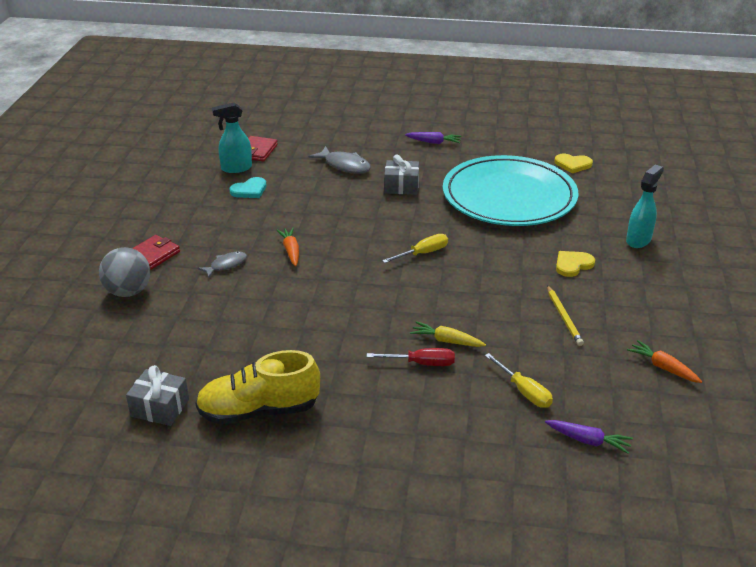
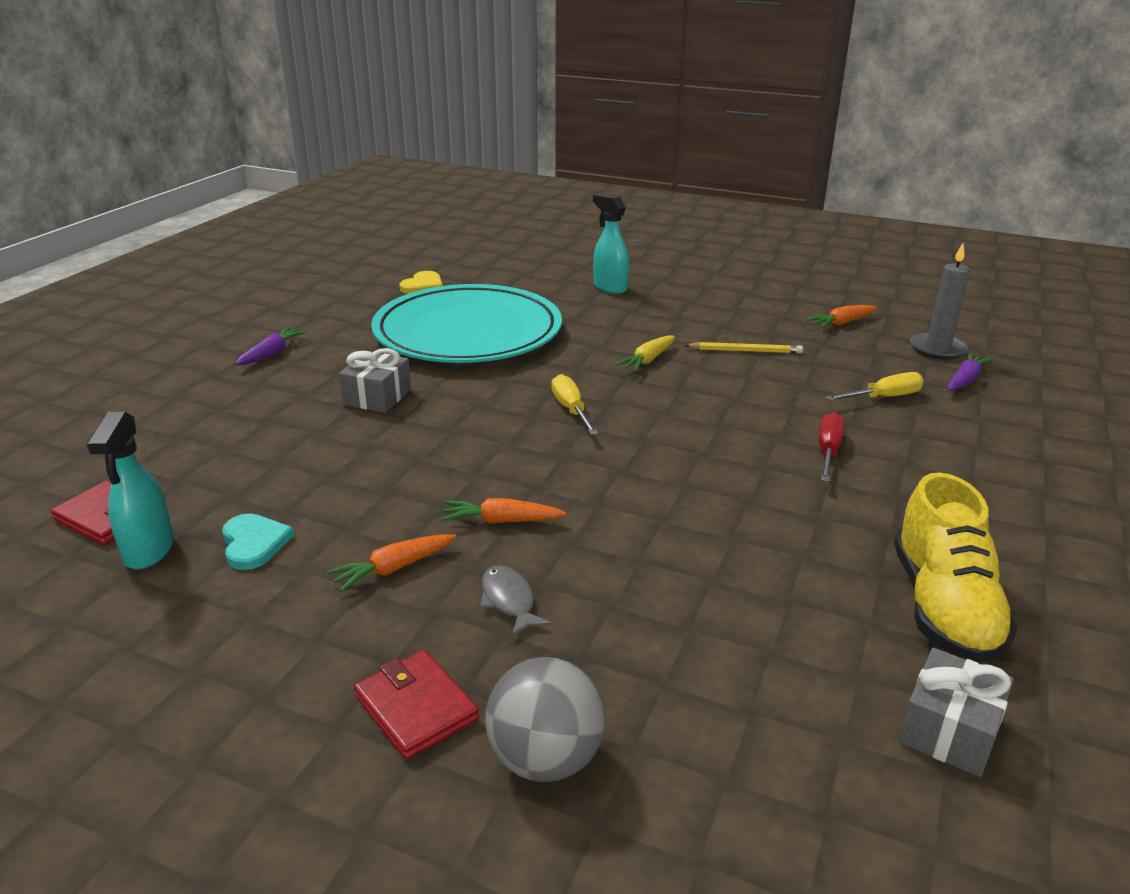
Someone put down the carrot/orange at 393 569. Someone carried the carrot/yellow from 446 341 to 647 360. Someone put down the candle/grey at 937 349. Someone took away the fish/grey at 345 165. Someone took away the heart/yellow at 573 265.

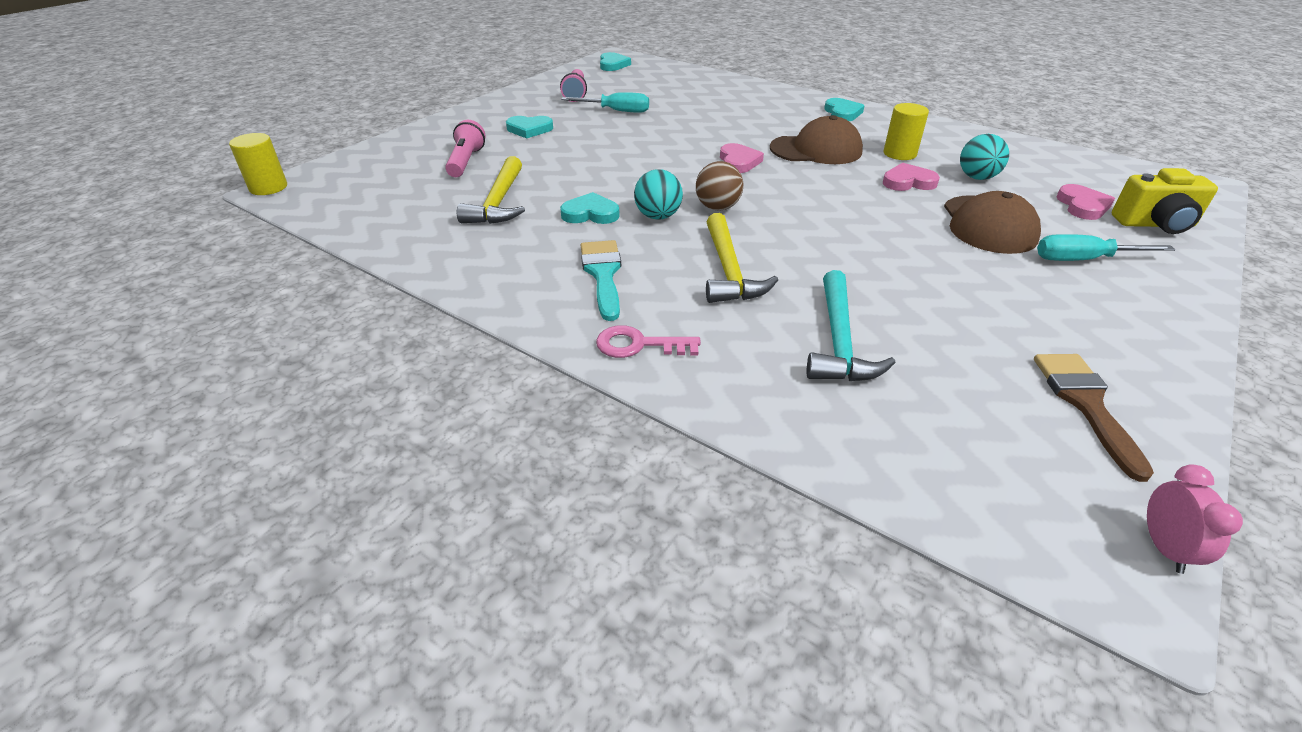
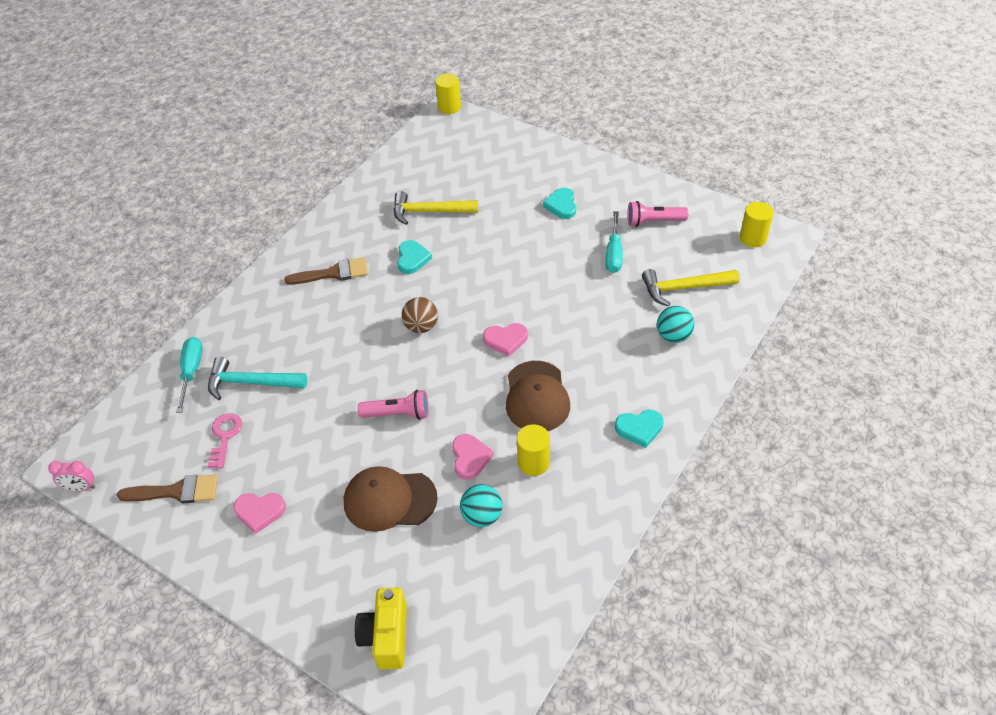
Someone carried the screwdriver/turquoise from 1083 260 to 191 371. Someone carried the key/pink from 639 345 to 225 437. Someone carried the heart/pink from 1082 206 to 260 512. Someone repainted the brush/turquoise at 603 274, which became the brush/brown at 333 273. Someone carried the flashlight/pink from 466 161 to 398 414. Someone carried the hammer/yellow from 728 271 to 683 288. Someone carried the ball/turquoise from 658 216 to 673 336. Someone swapped the heart/turquoise at 613 65 for the cylinder/yellow at 753 238.

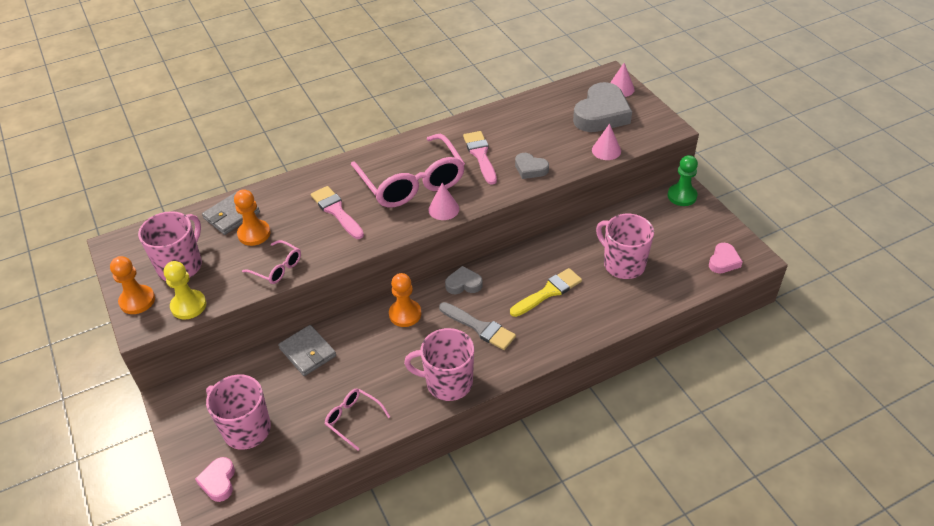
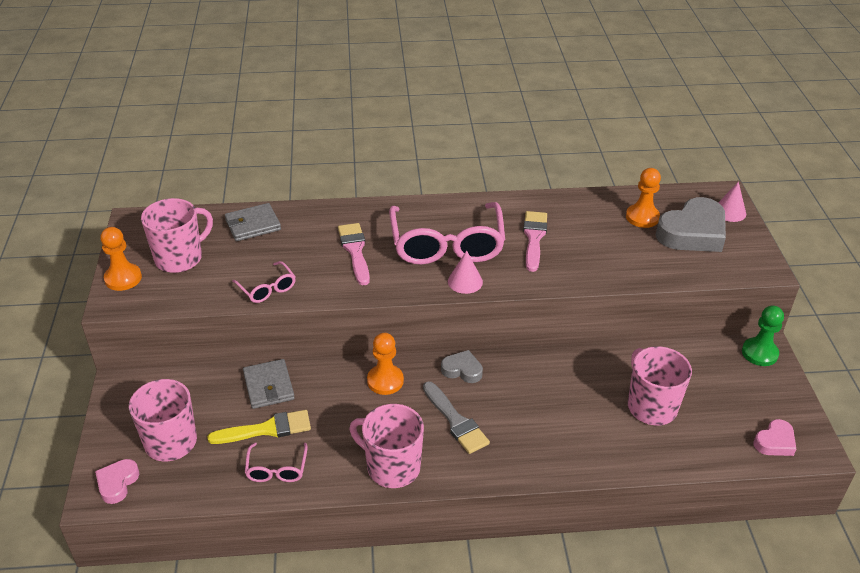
Someone carried the brush/yellow from 548 292 to 266 429. Someone rotated the glasses/pink at 353 419 by 150 degrees counterclockwise. Someone carried the pawn/orange from 254 234 to 642 217. Someone took away the pawn/yellow at 188 306. Someone took away the heart/grey at 530 169. Someone took away the cone/pink at 606 150.

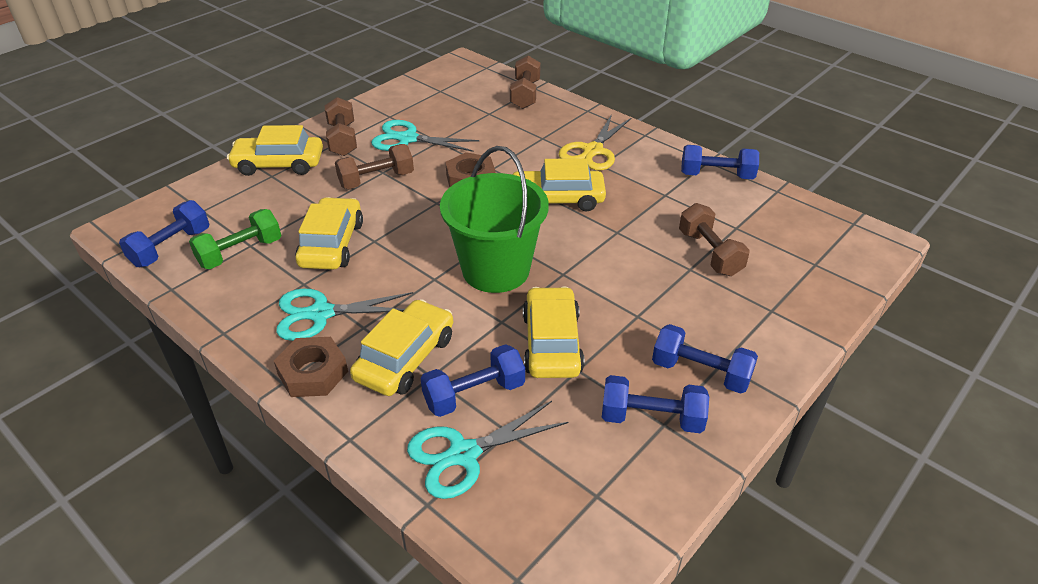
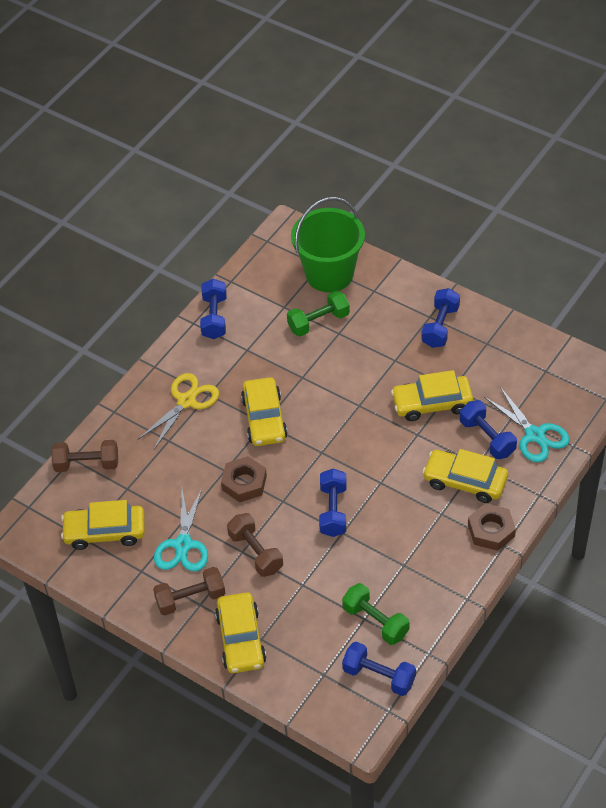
Someone carried the car/yellow from 331 244 to 105 532. Someone rotated the scissors/yellow at 593 151 by 75 degrees counterclockwise. Someone repainted the dumbbell/brown at 710 253, which became the dumbbell/green at 318 322. Someone carried the bucket/green from 496 270 to 329 274. Someone carried the dumbbell/blue from 651 418 to 333 511. Someone took away the scissors/turquoise at 321 314.

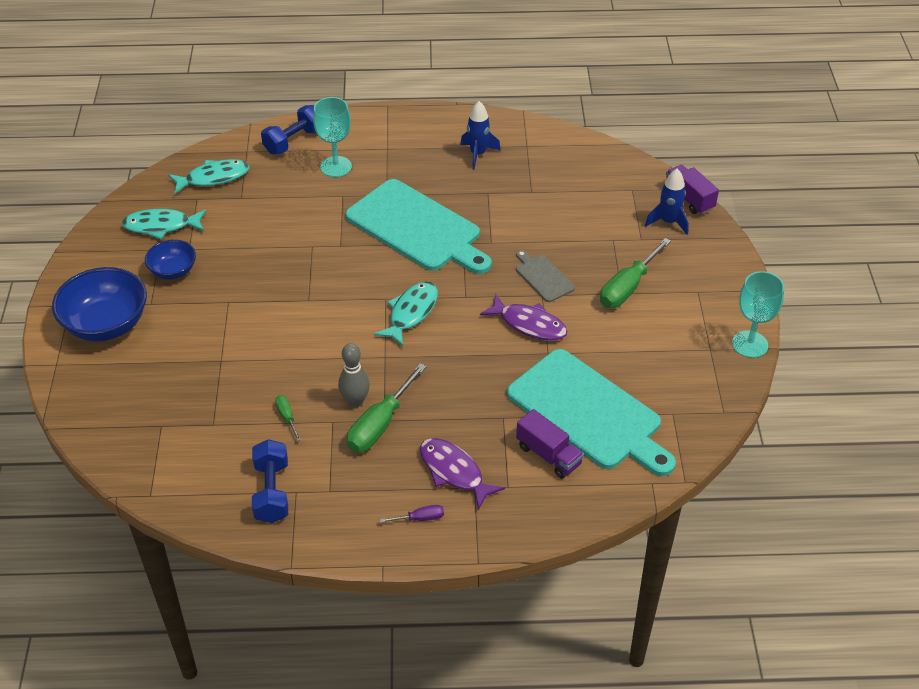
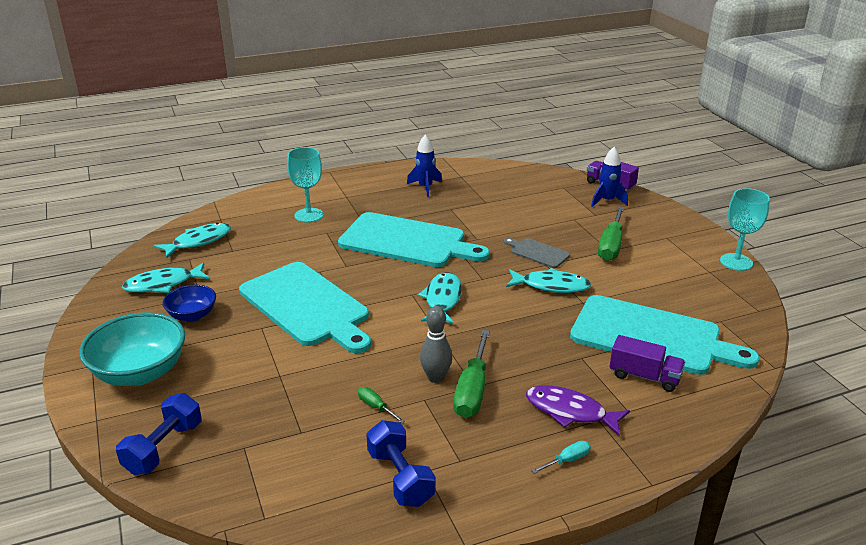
Someone repainted the bowl/blue at 106 324, which became the bowl/turquoise at 140 372. Someone carried the dumbbell/blue from 294 141 to 163 448. Someone put down the cutting board/turquoise at 306 306. Someone repainted the fish/purple at 529 324, which became the fish/turquoise at 551 286. Someone repainted the screwdriver/purple at 420 518, which became the screwdriver/turquoise at 567 460.

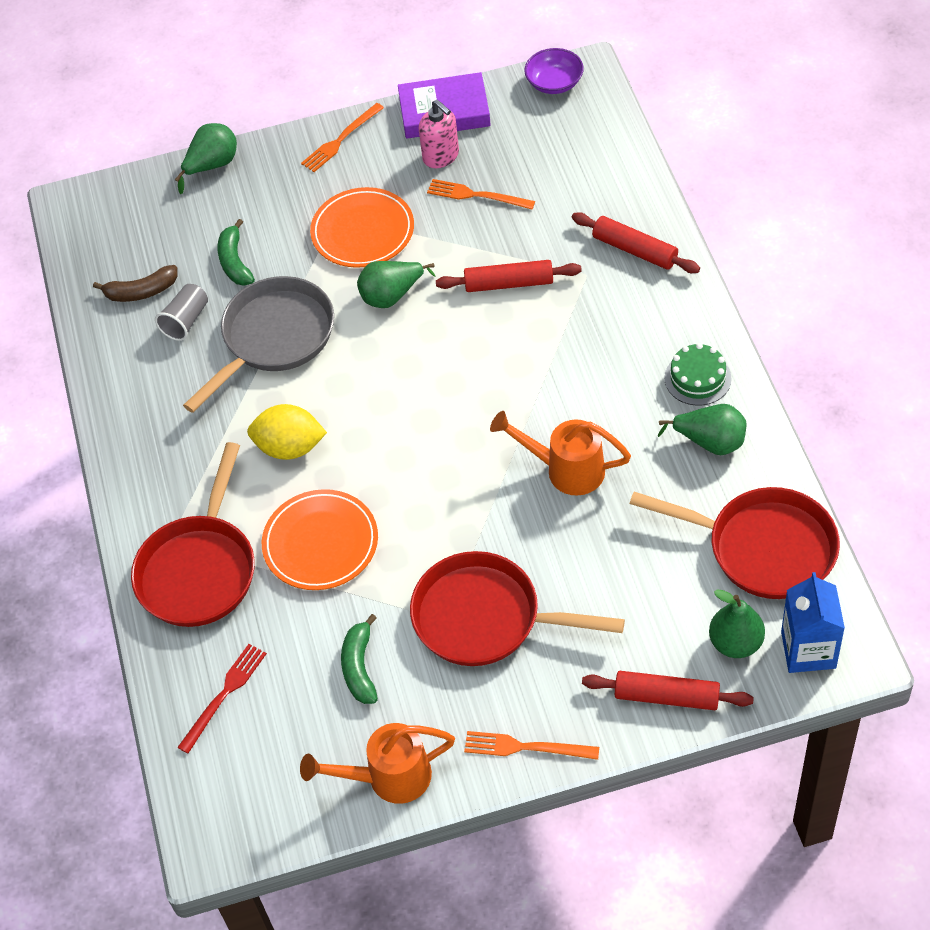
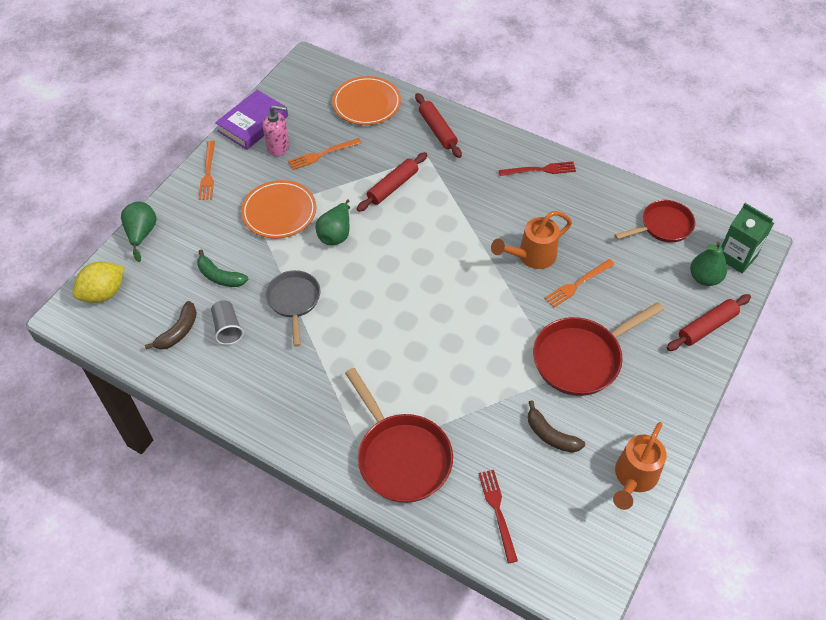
Someone carried the lemon/yellow from 290 447 to 104 293. Someone scaled the pan/grey at 274 338 by 0.65. Someone carried the plate/orange from 320 543 to 366 103. Someone rotated the rolling pin/red at 635 250 by 75 degrees clockwise. Someone swapped the cake/green at 697 378 for the fork/red at 540 170. Someone repainted the banana/green at 359 667, which became the banana/brown at 550 435. Someone carried the fork/orange from 526 747 to 578 284. Someone scaled the pan/red at 763 548 by 0.65. Someone repainted the carton/blue at 808 650, which became the carton/green at 736 257. Someone took away the bowl/purple at 554 83. Someone took away the pear/green at 710 442.

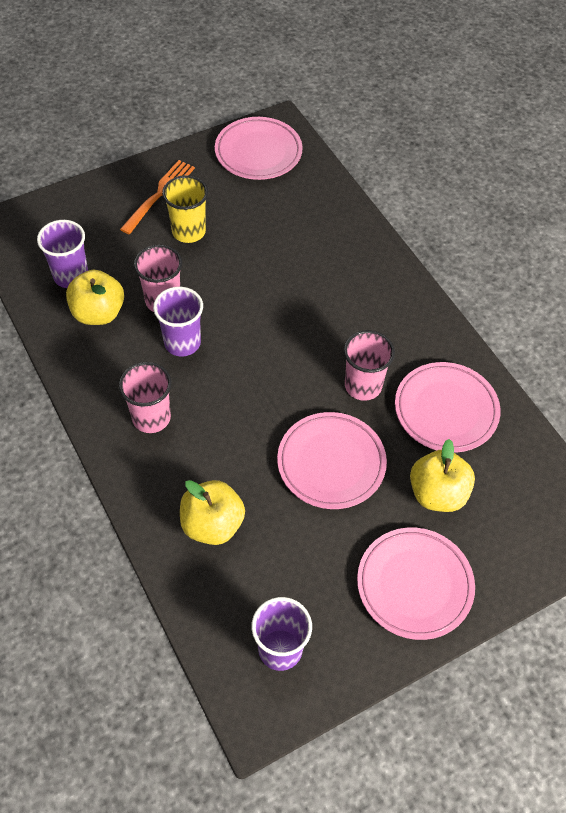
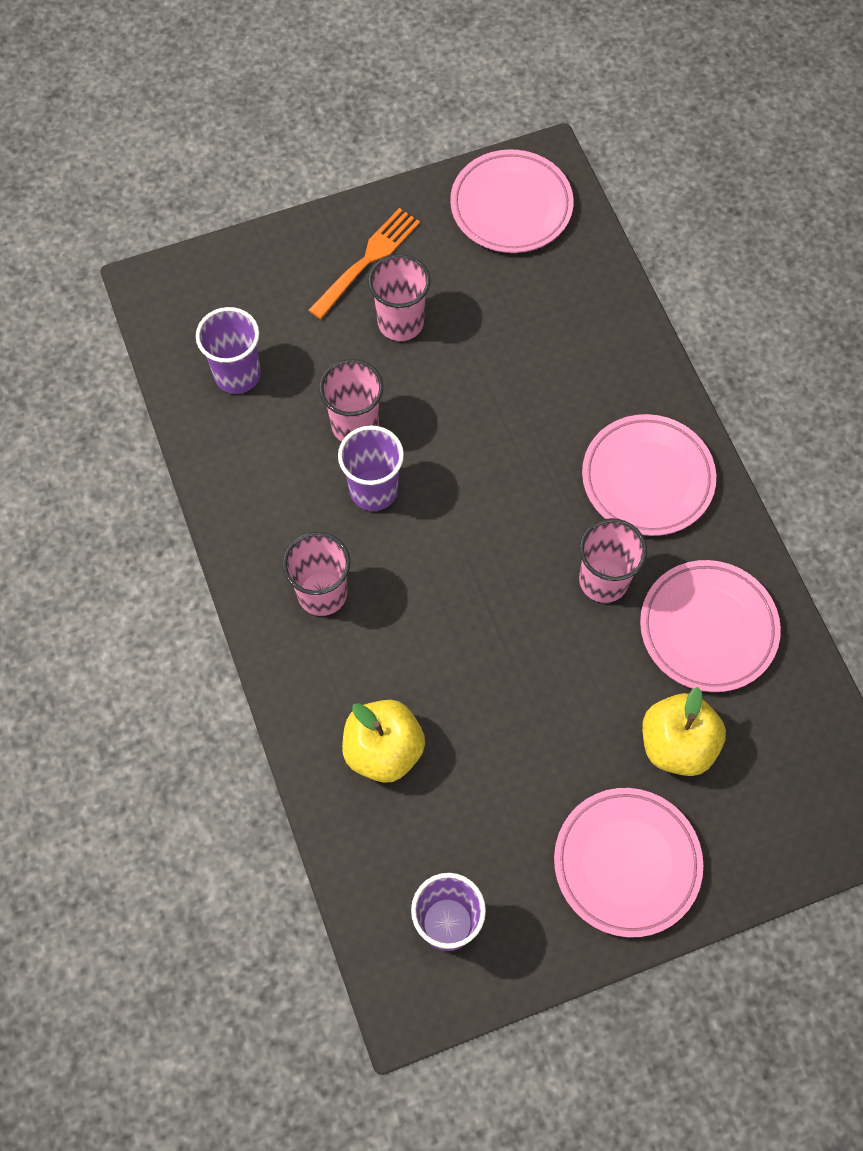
Someone repainted the cup/yellow at 188 231, which became the cup/pink at 400 322. Someone carried the plate/pink from 331 463 to 647 478. Someone took away the apple/yellow at 98 313.

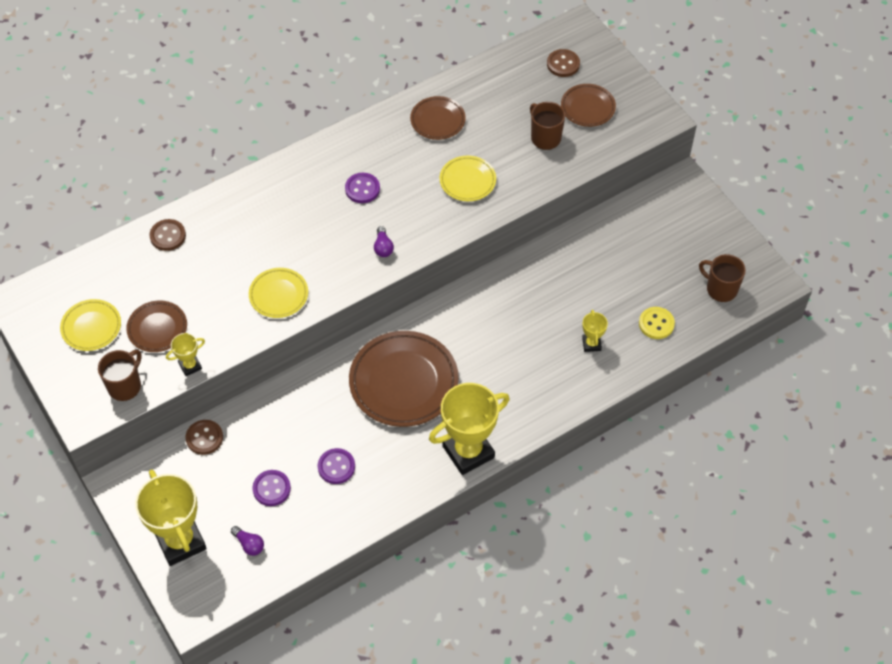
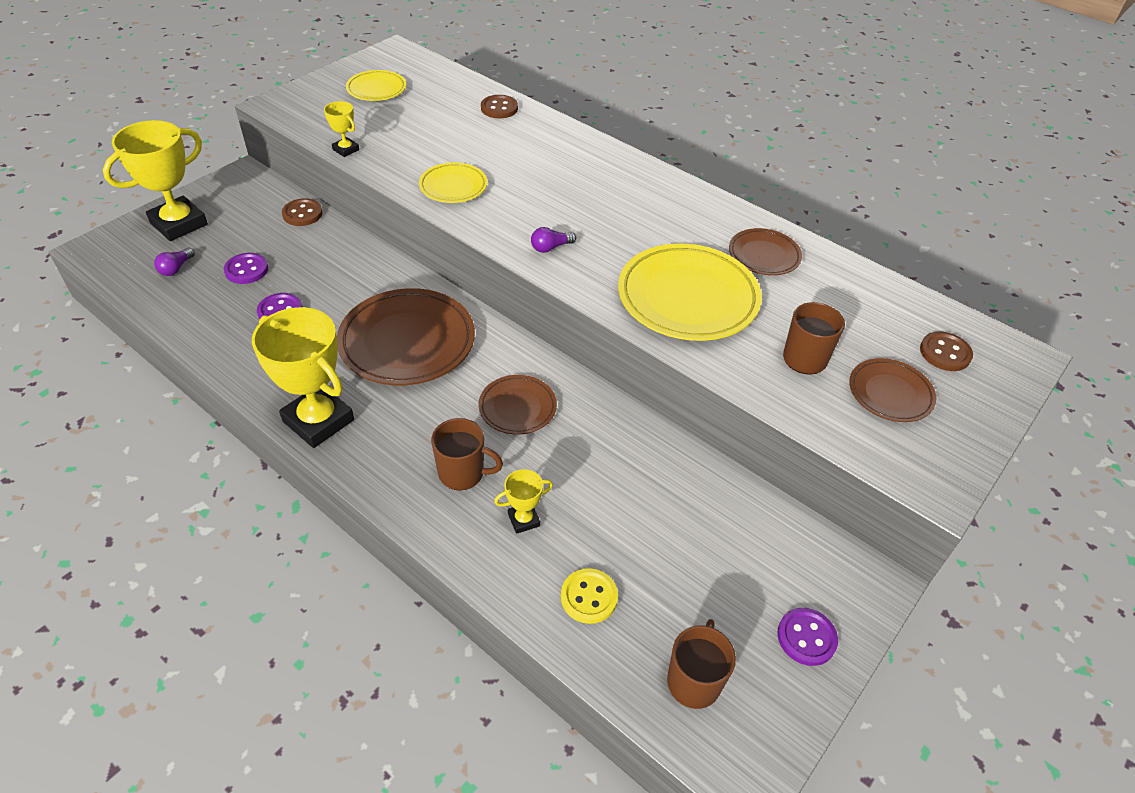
Someone carried the mug/brown from 125 386 to 463 473. Someone carried the plate/brown from 157 328 to 517 408. Someone scaled the plate/yellow at 467 181 by 1.85. Someone carried the button/purple from 362 189 to 806 637.

